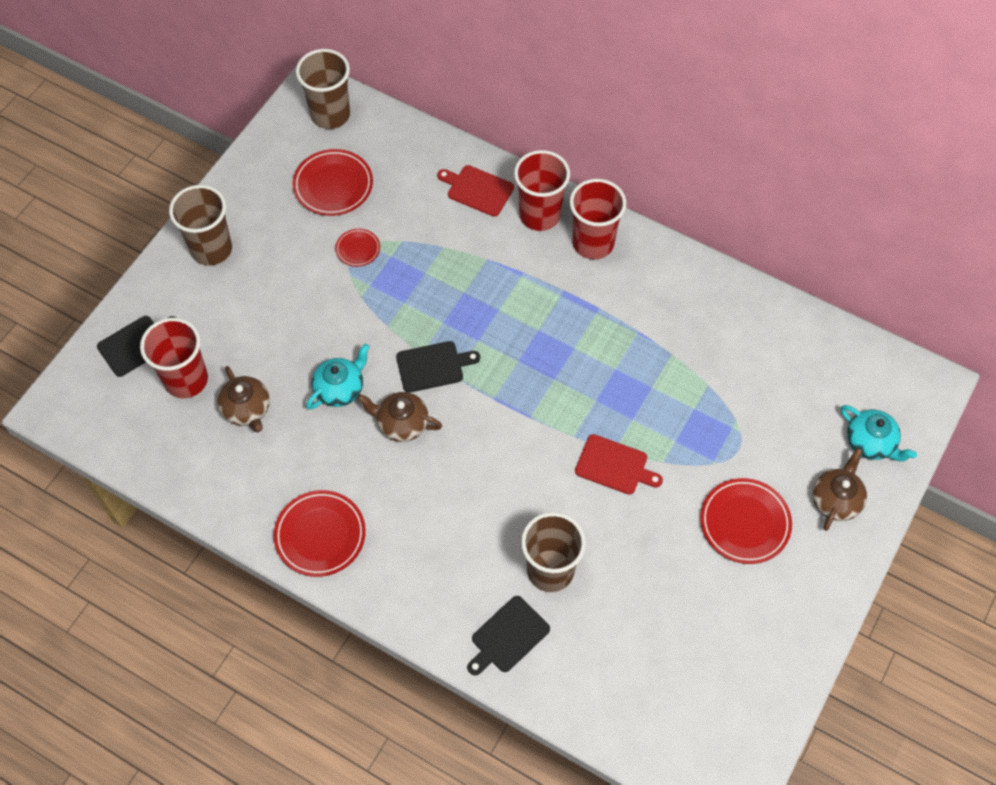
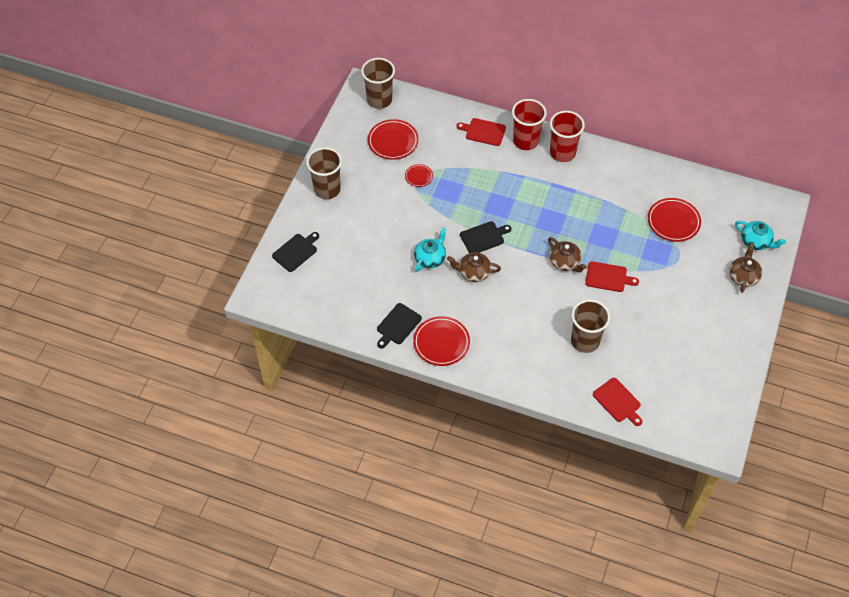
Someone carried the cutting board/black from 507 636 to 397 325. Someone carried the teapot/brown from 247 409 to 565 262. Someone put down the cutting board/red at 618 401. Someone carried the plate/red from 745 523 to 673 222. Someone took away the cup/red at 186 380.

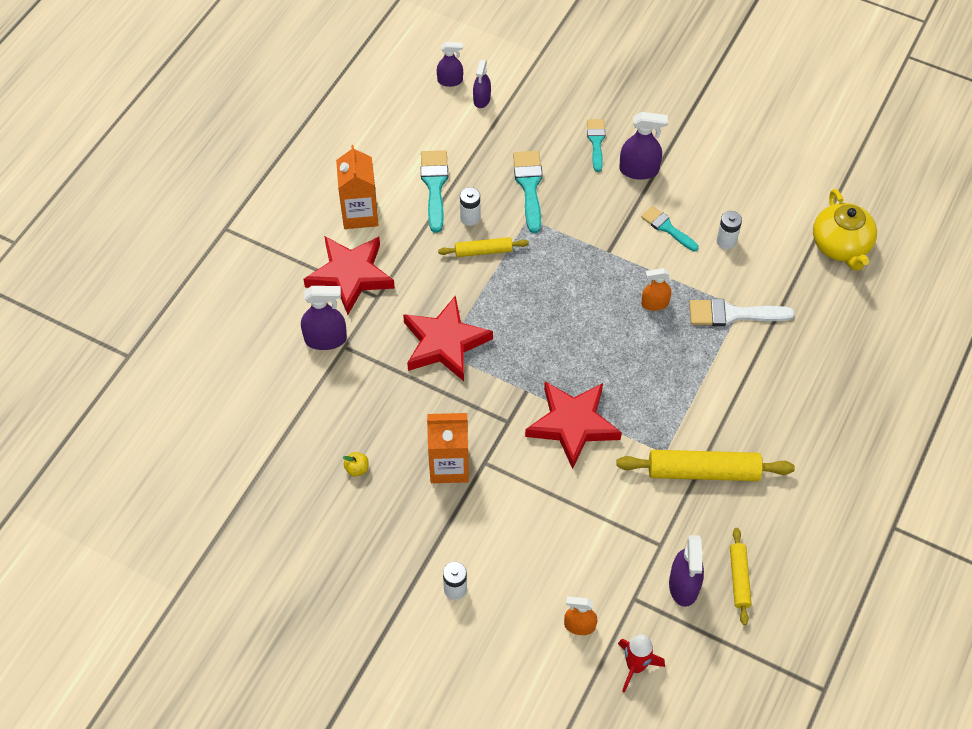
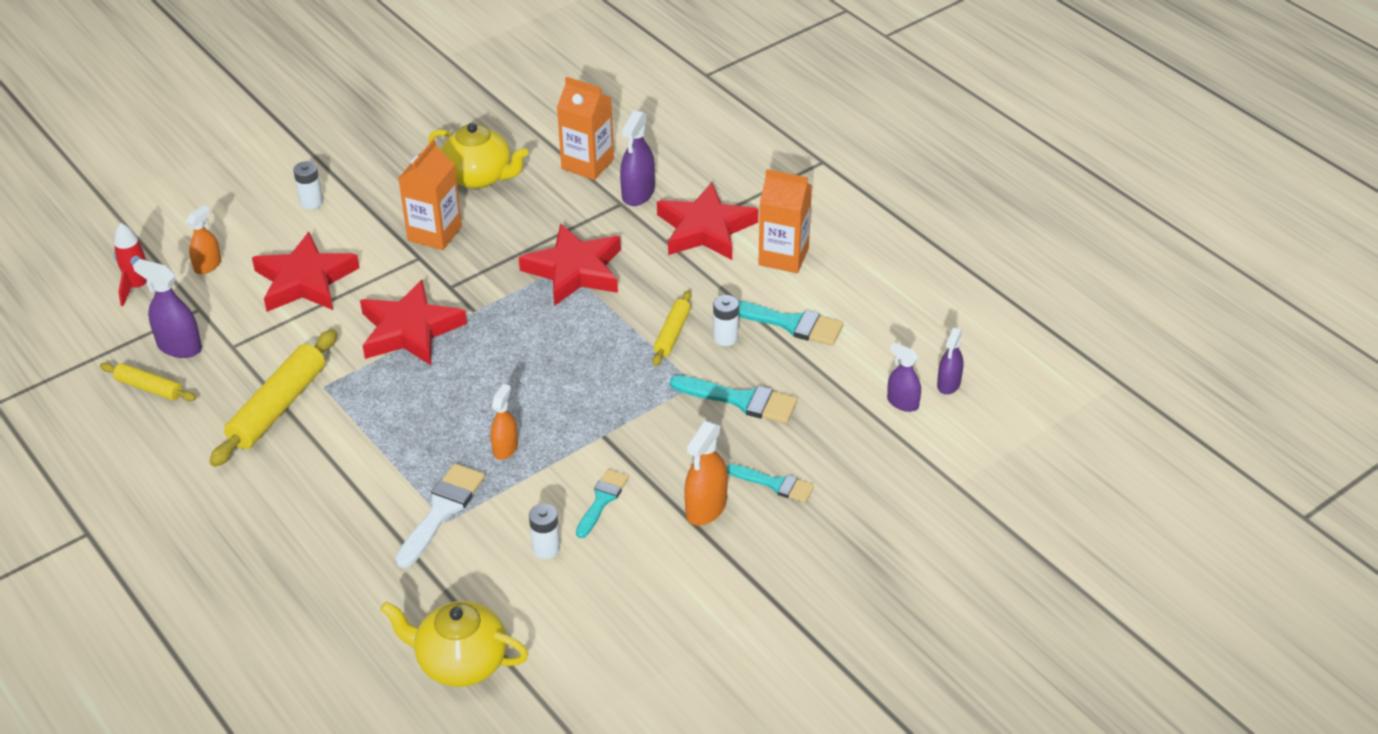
Someone put down the star/red at 305 280. Someone swapped the apple/yellow at 357 469 for the teapot/yellow at 479 177. Someone put down the carton/orange at 587 164. Someone rotated the brush/turquoise at 667 228 by 45 degrees counterclockwise. Someone repainted the spray bottle/purple at 639 170, which became the spray bottle/orange at 706 508.

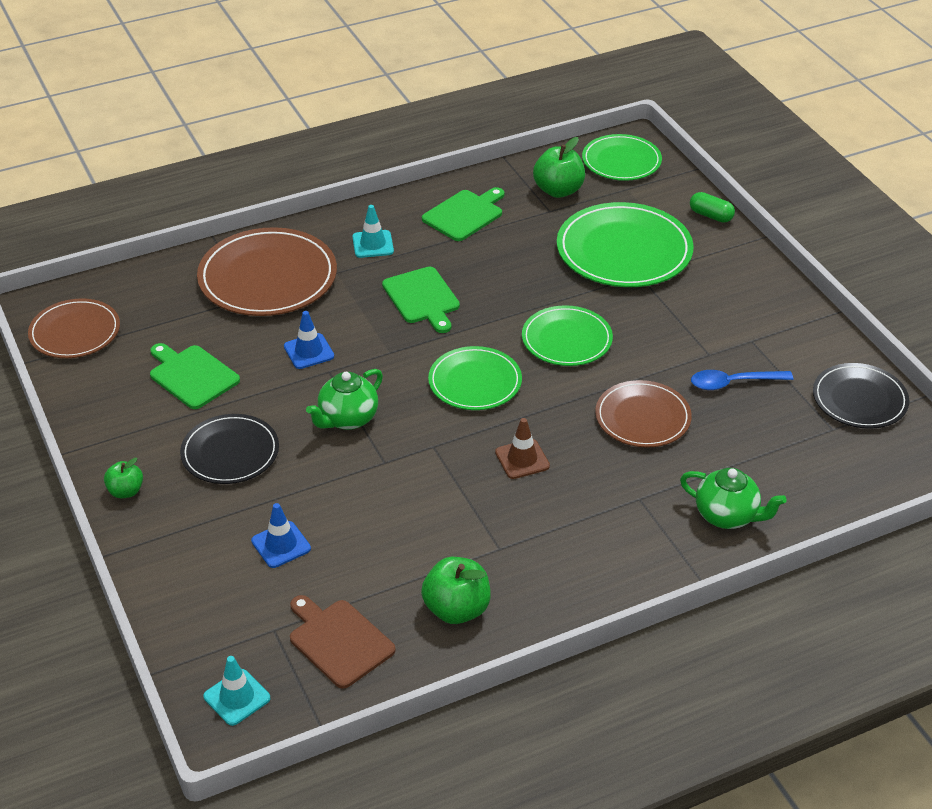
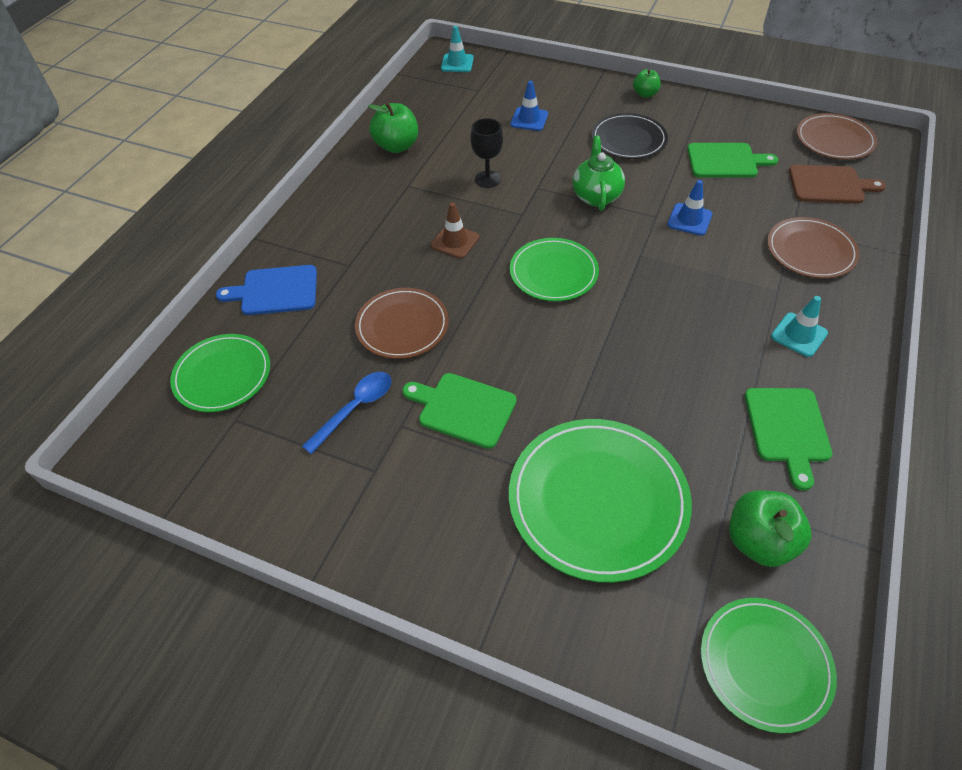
Someone carried the plate/green from 566 339 to 222 375. Someone swapped the teapot/green at 727 516 for the cutting board/blue at 275 291. Someone carried the cutting board/green from 422 298 to 463 409. Someone put down the goblet/black at 487 179. Someone scaled the plate/brown at 268 277 by 0.63. Someone carried the cutting board/brown from 338 641 to 829 185. Someone took away the capsule/green at 711 216. Someone took away the plate/black at 859 399.

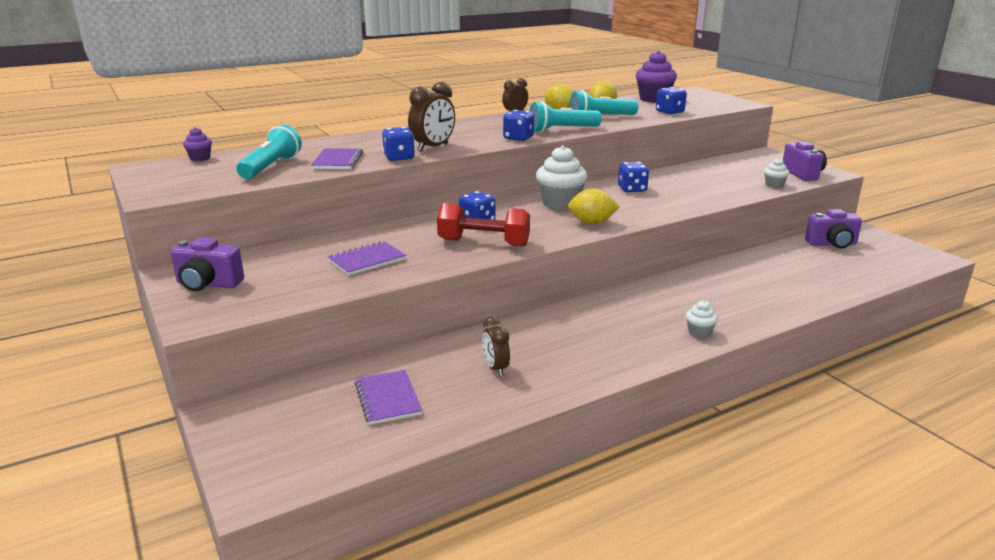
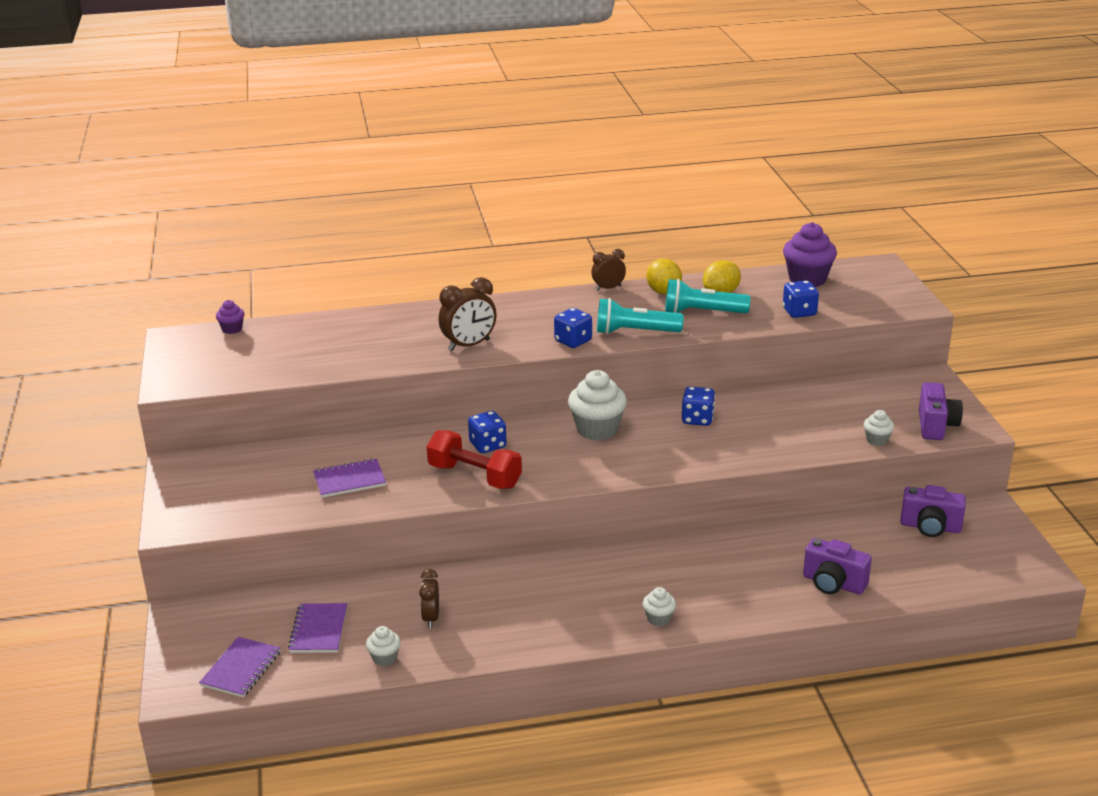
Someone carried the notebook/purple from 338 161 to 241 669. Someone put down the cupcake/white at 384 658. Someone carried the camera/purple from 208 284 to 833 584. Someone took away the flashlight/turquoise at 271 167. Someone took away the dice/blue at 399 158. Someone took away the lemon/yellow at 591 223.

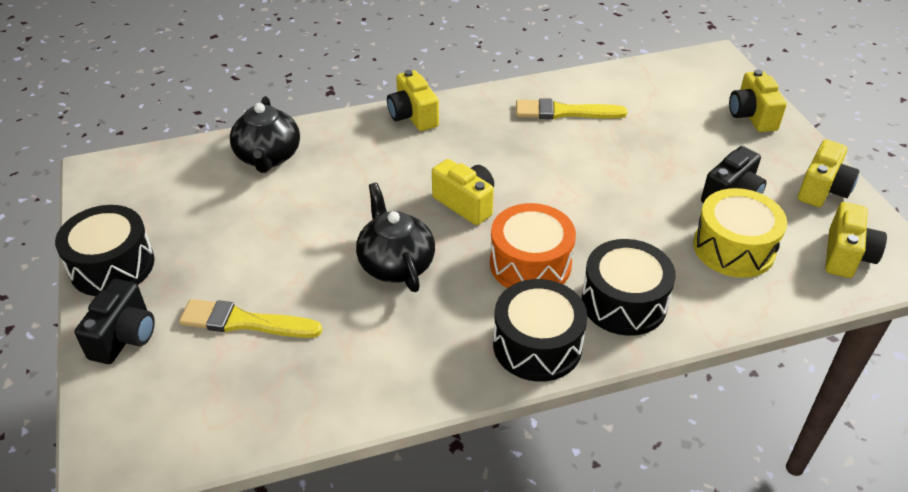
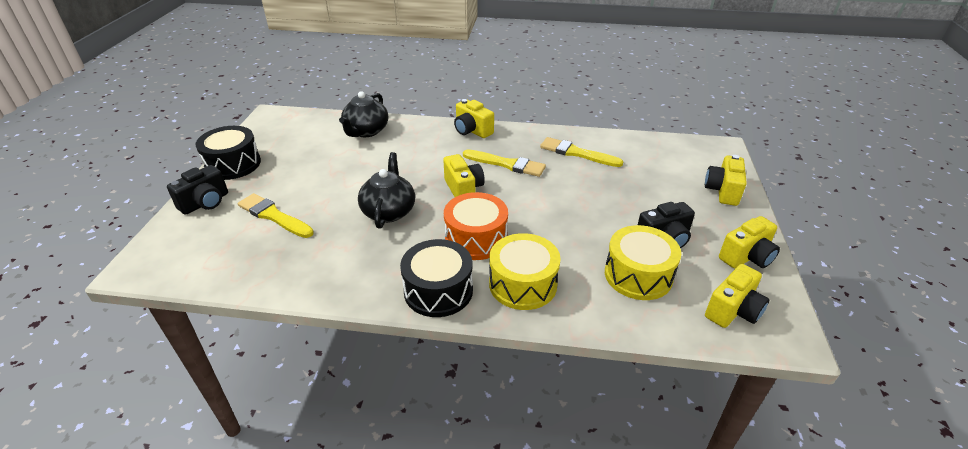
Someone rotated the camera/yellow at 413 116 by 45 degrees counterclockwise. Someone put down the brush/yellow at 507 164. Someone repainted the drum/black at 624 302, which became the drum/yellow at 523 284.

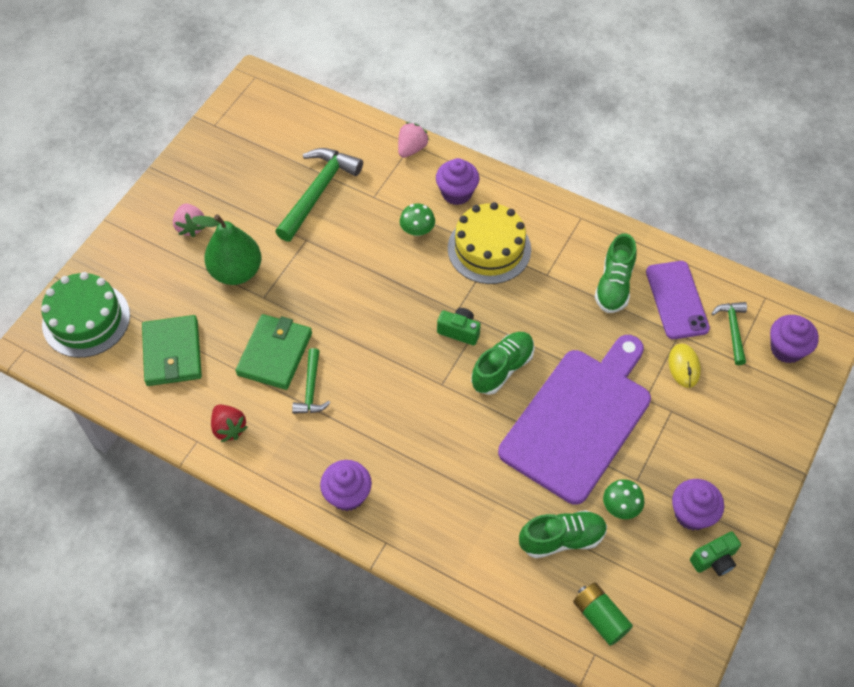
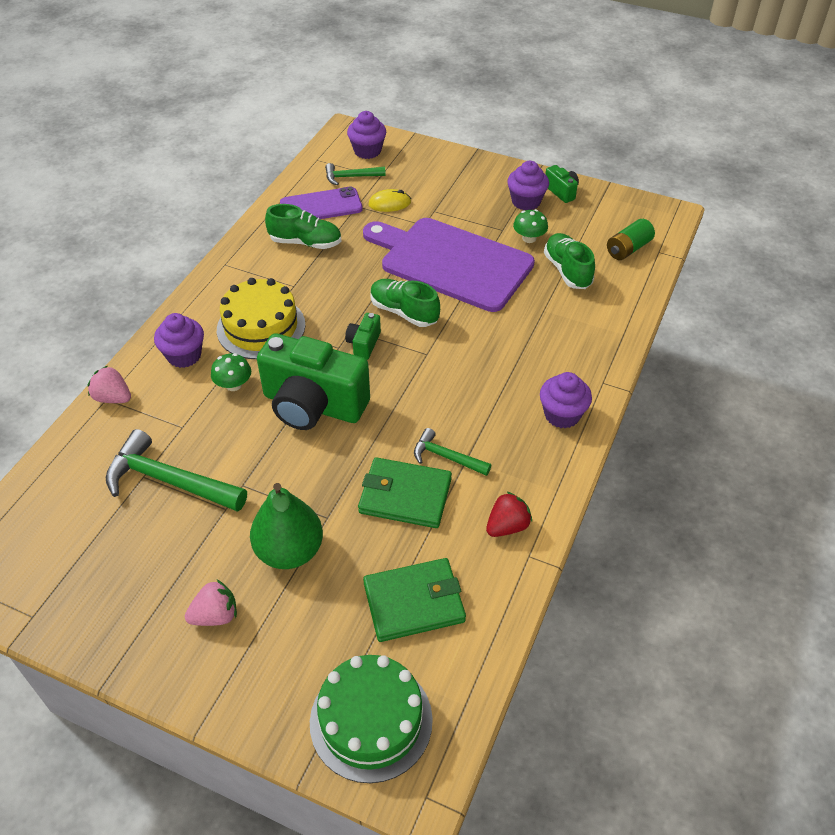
Someone put down the camera/green at 313 405. Someone rotated the hammer/green at 311 389 by 150 degrees counterclockwise.

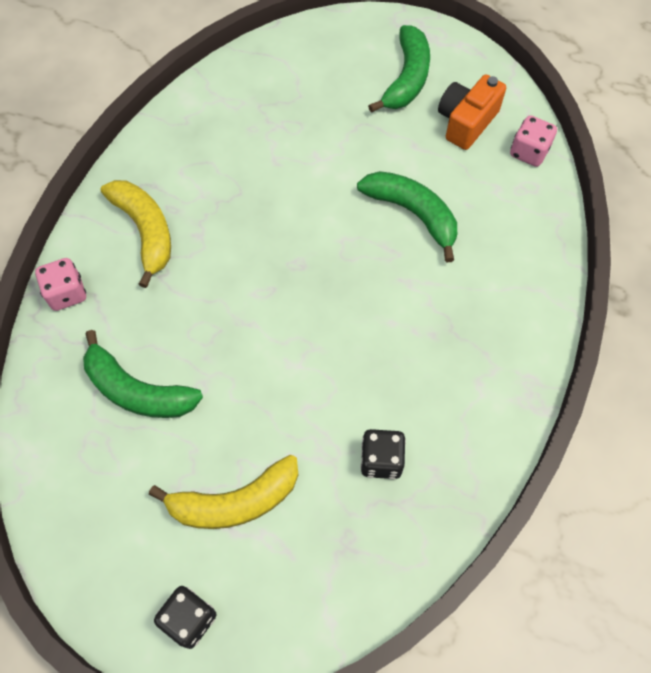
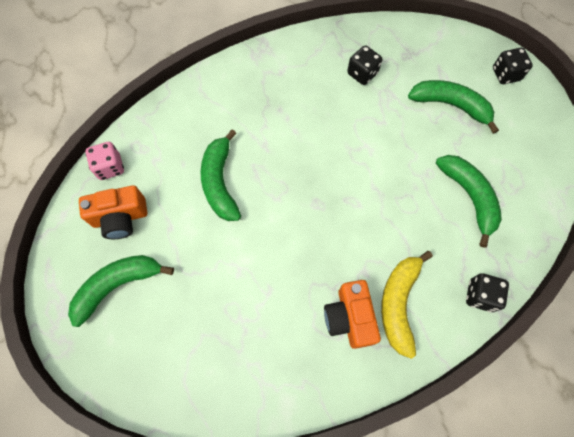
Someone put down the camera/orange at 349 318. Someone repainted the banana/yellow at 235 501, which became the banana/green at 450 105. Someone repainted the dice/pink at 67 293, which became the dice/black at 480 295.

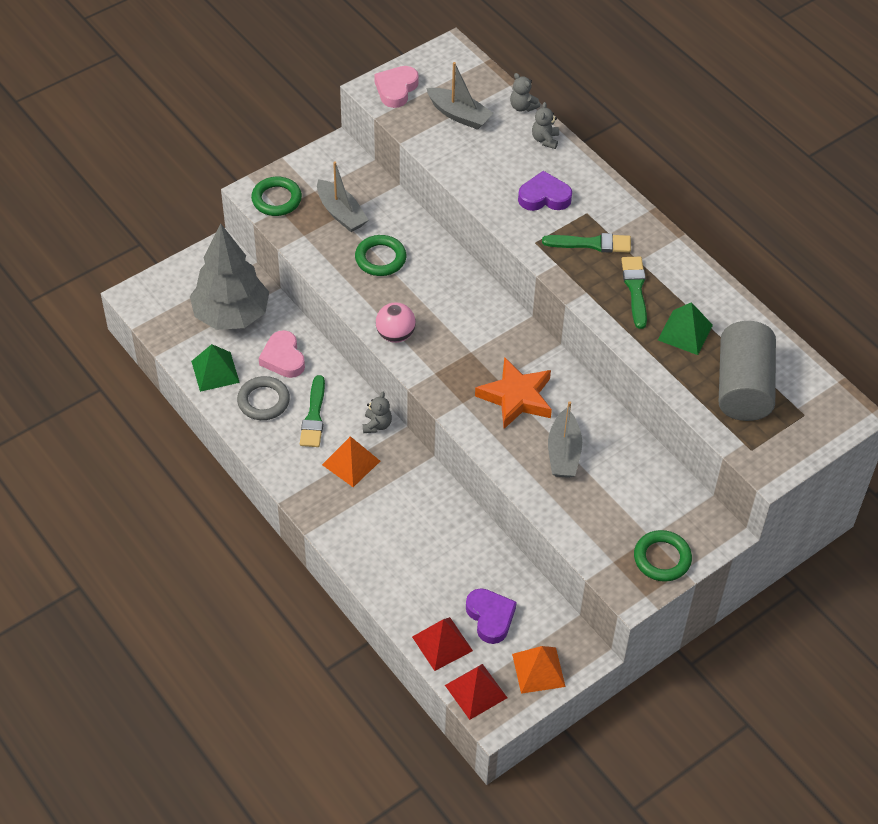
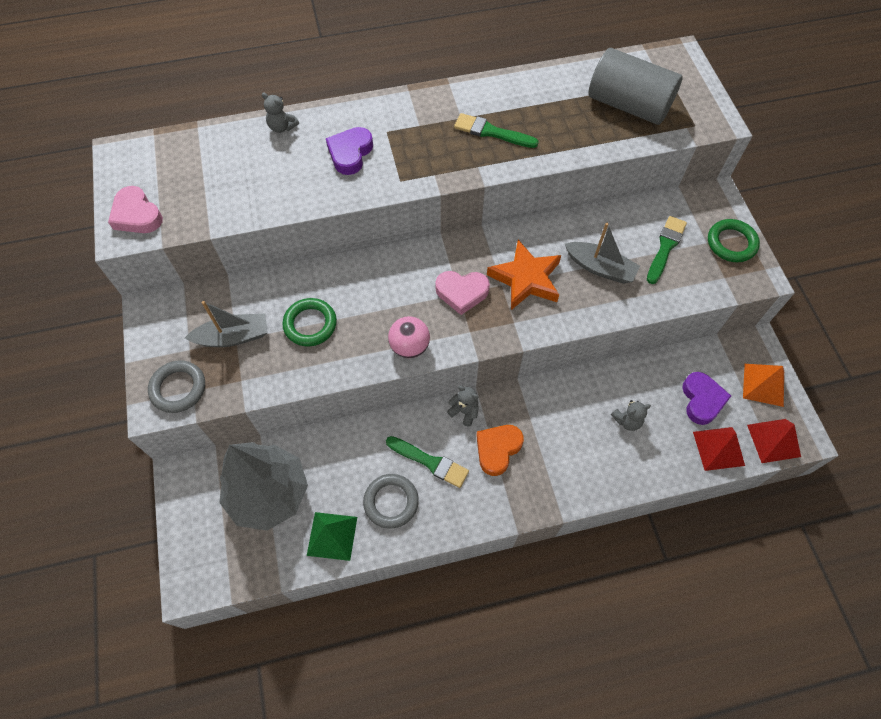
Someone repainted the ring/green at 276 199, which became the ring/grey at 178 388. Someone carried the heart/pink from 283 358 to 462 293. Someone swapped the pyramid/orange at 351 462 for the heart/orange at 497 449. Someone carried the teddy bear/grey from 522 107 to 627 420. Someone carried the brush/green from 591 244 to 665 247. Someone rotated the heart/purple at 490 617 by 90 degrees clockwise. Someone took away the boat/grey at 459 115. Someone took away the pyramid/green at 685 332.

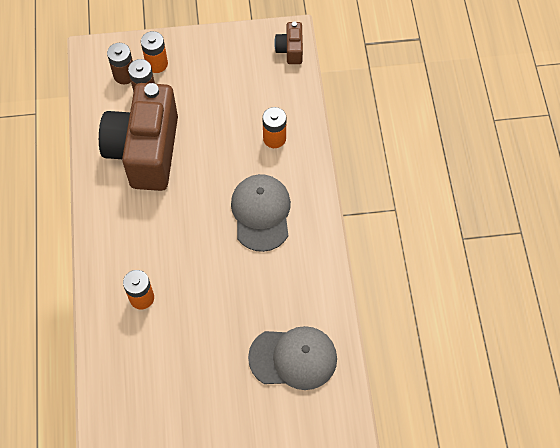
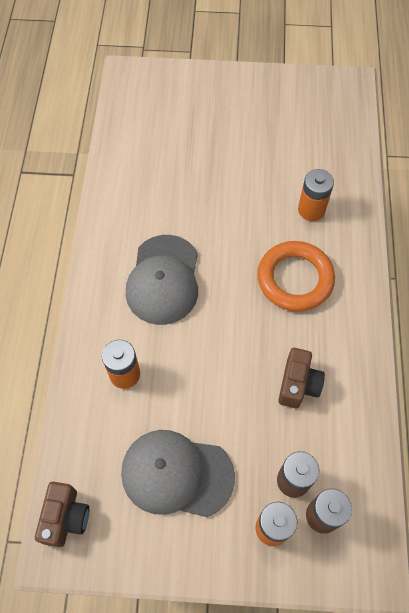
Someone carried the cap/grey from 293 358 to 176 474. Someone put down the ring/orange at 295 279. Someone scaled the camera/brown at 145 151 by 0.42.

